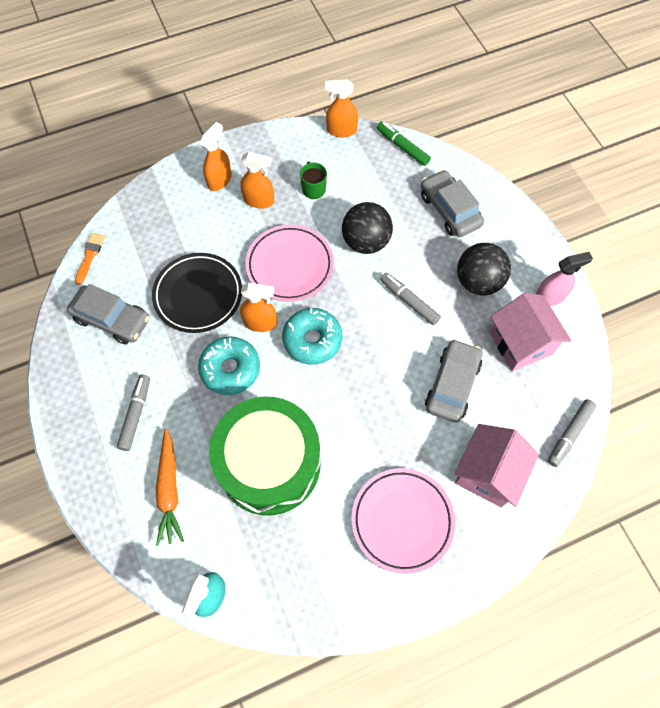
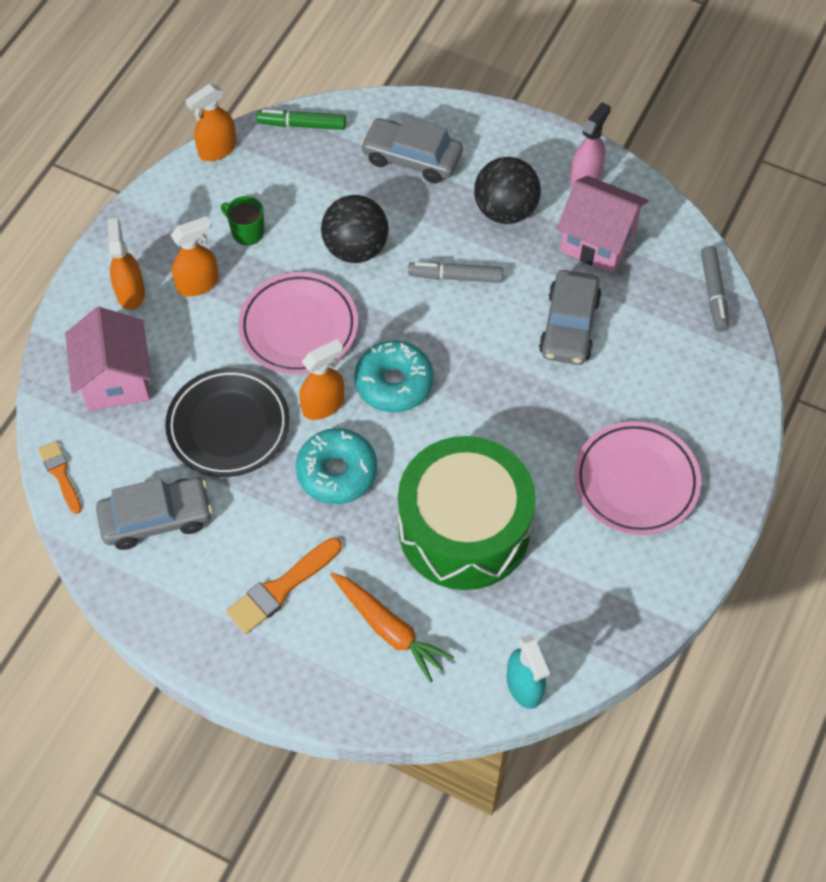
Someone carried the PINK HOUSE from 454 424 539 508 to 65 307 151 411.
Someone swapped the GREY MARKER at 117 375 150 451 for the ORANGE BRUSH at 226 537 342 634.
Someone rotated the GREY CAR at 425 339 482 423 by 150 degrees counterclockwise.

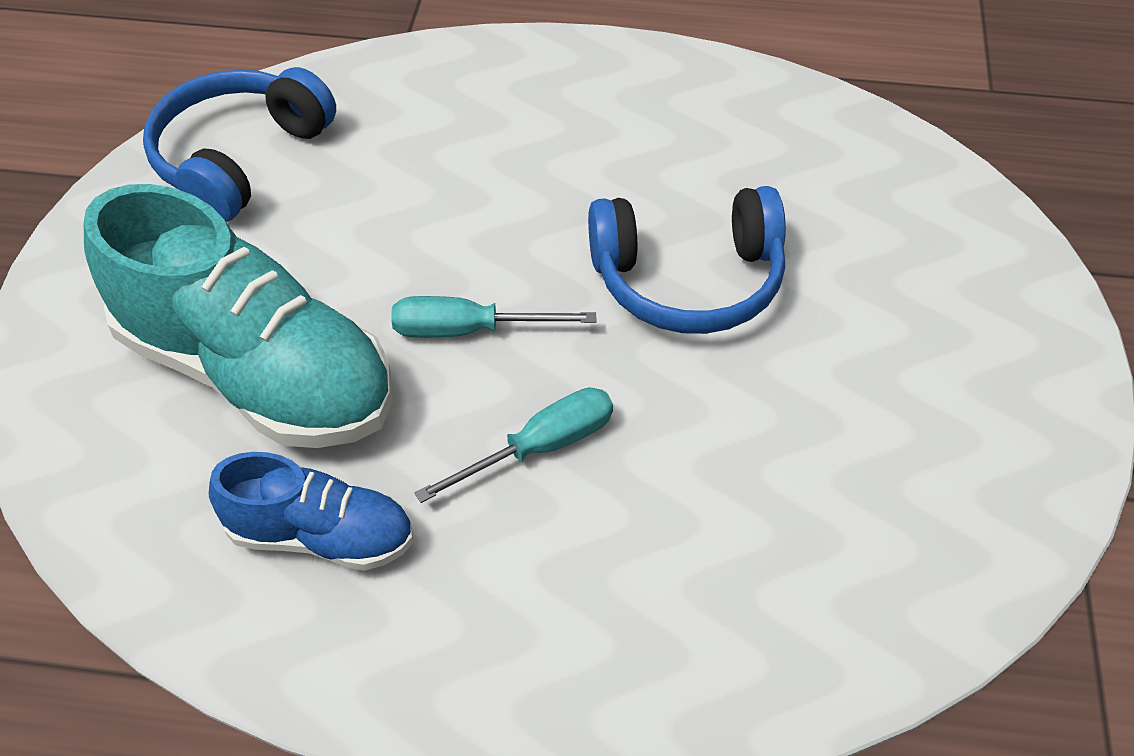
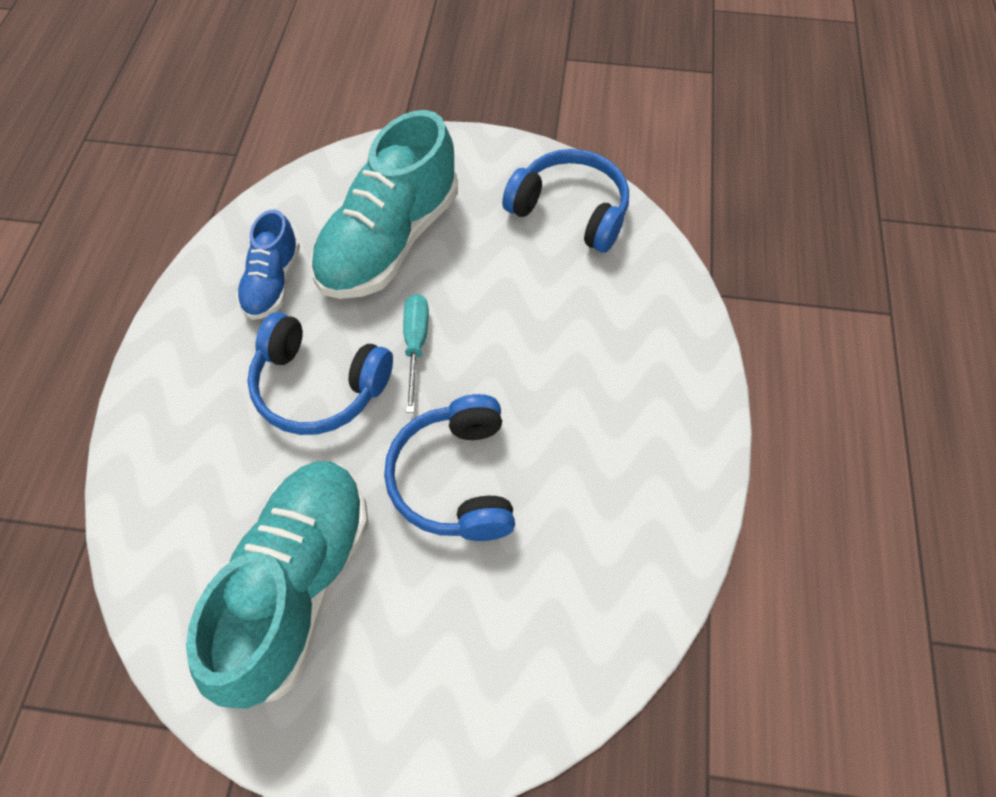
Someone put down the TURQUOISE SHOE at 186 461 369 709.
Someone swapped the TURQUOISE SCREWDRIVER at 414 387 613 503 for the BLUE HEADPHONES at 248 312 393 435.

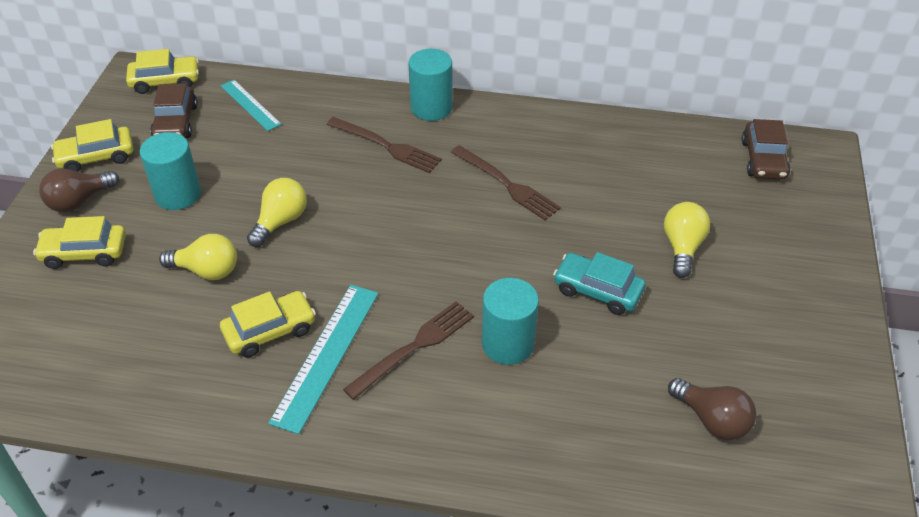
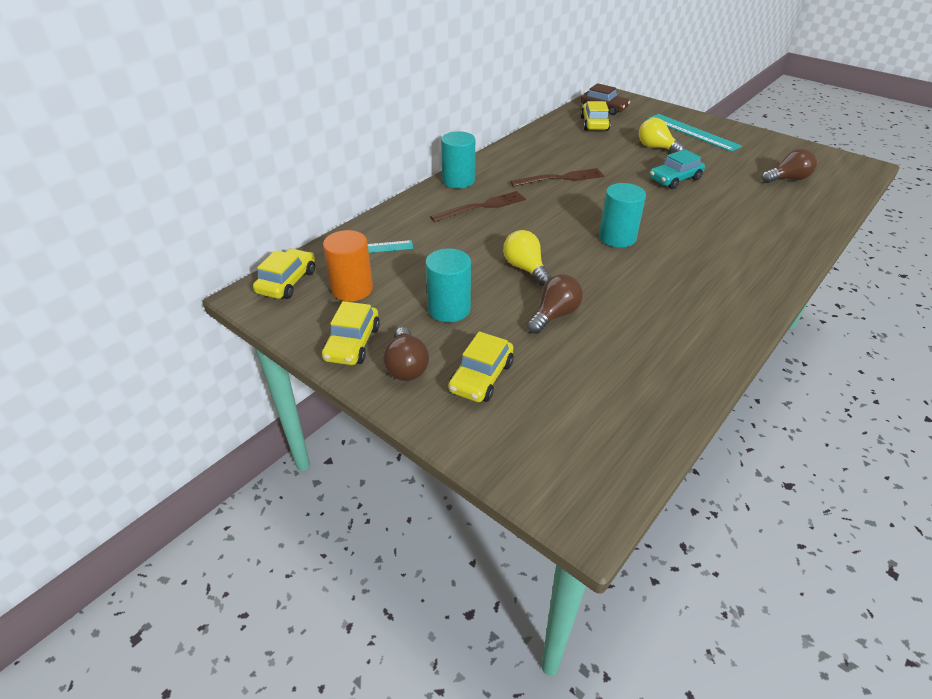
Someone swapped the BROWN CAR at 150 83 197 138 for the ORANGE CYLINDER at 323 230 373 302.
Someone repainted the YELLOW LIGHT BULB at 159 234 237 280, which became the BROWN LIGHT BULB at 527 274 583 334.
Someone carried the YELLOW CAR from 220 291 316 357 to 580 101 611 131.
Someone carried the TURQUOISE CYLINDER from 482 278 539 365 to 599 183 646 248.
Someone carried the TURQUOISE RULER from 268 285 379 434 to 648 114 742 152.
Someone took away the BROWN FORK at 343 301 474 400.

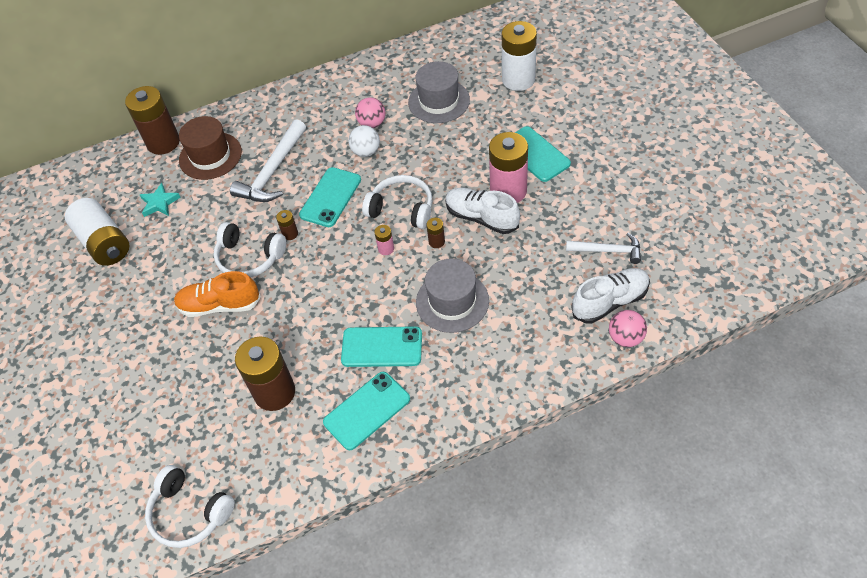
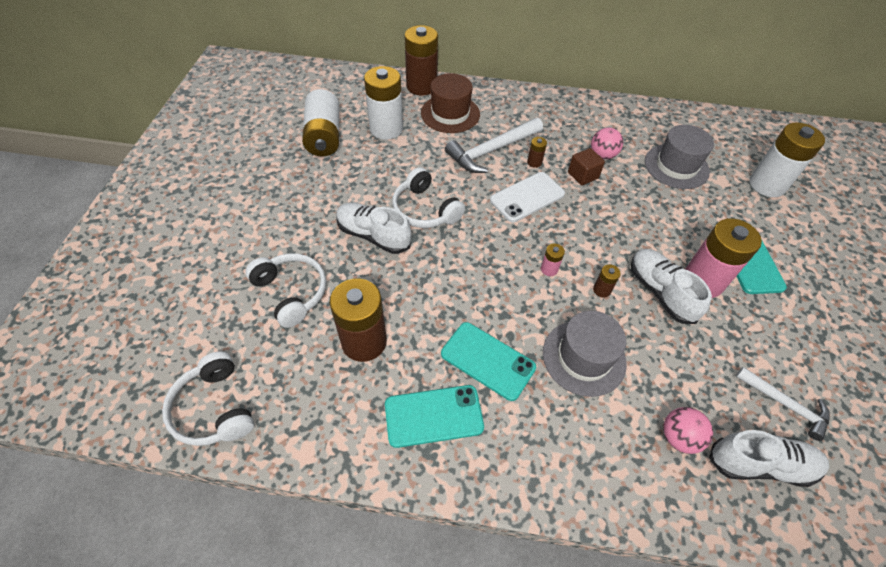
Someone carried the WHITE HEADPHONES from 362 175 432 229 to 245 253 326 328.
Someone repainted the ORANGE SHOE at 174 271 261 317, which became the WHITE SHOE at 336 203 411 254.
Someone swapped the TURQUOISE STAR at 140 183 181 217 for the WHITE BATTERY at 364 66 403 140.
Someone repainted the TURQUOISE PHONE at 299 167 361 227, which became the WHITE PHONE at 490 172 565 222.
Someone carried the BROWN BATTERY from 276 210 298 240 to 527 137 547 168.
Someone swapped the WHITE BALL at 349 125 380 157 for the BROWN CUBE at 568 148 605 185.
Someone carried the PINK BALL from 609 310 647 347 to 663 407 713 454.

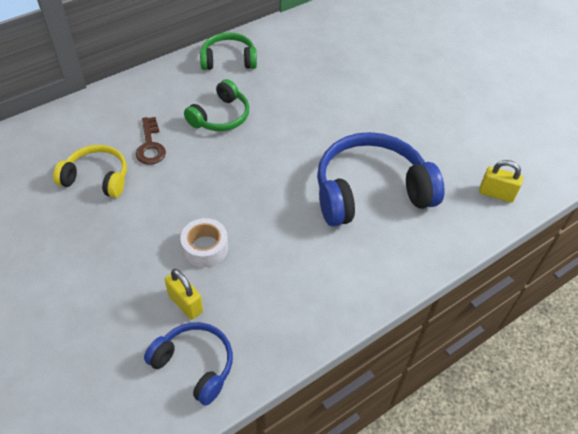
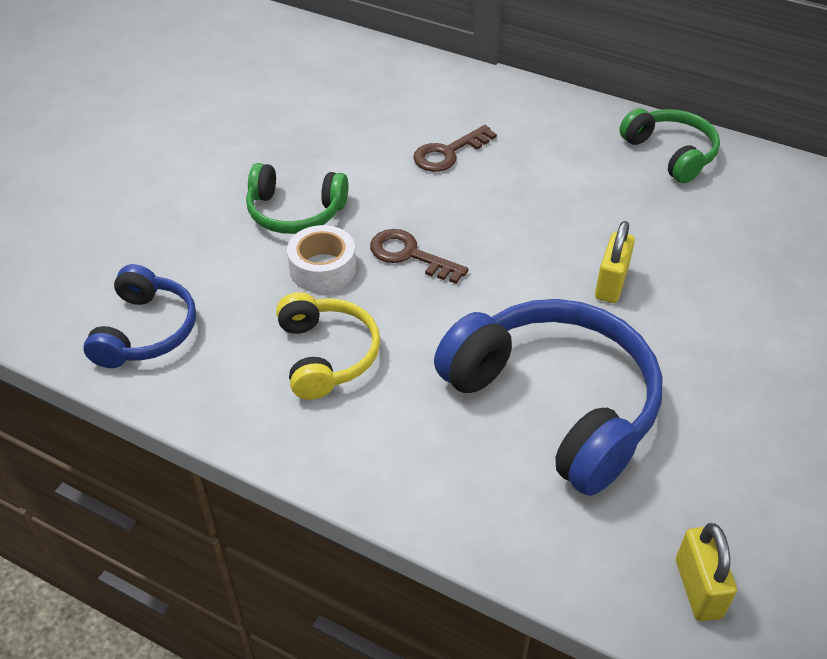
Someone carried the GREEN HEADPHONES from 184 79 249 131 to 246 163 348 234.
Someone carried the YELLOW HEADPHONES from 53 145 127 198 to 276 292 380 400.
Someone put down the BROWN KEY at 370 229 469 284.
Someone carried the YELLOW PADLOCK from 165 269 203 320 to 595 221 635 303.

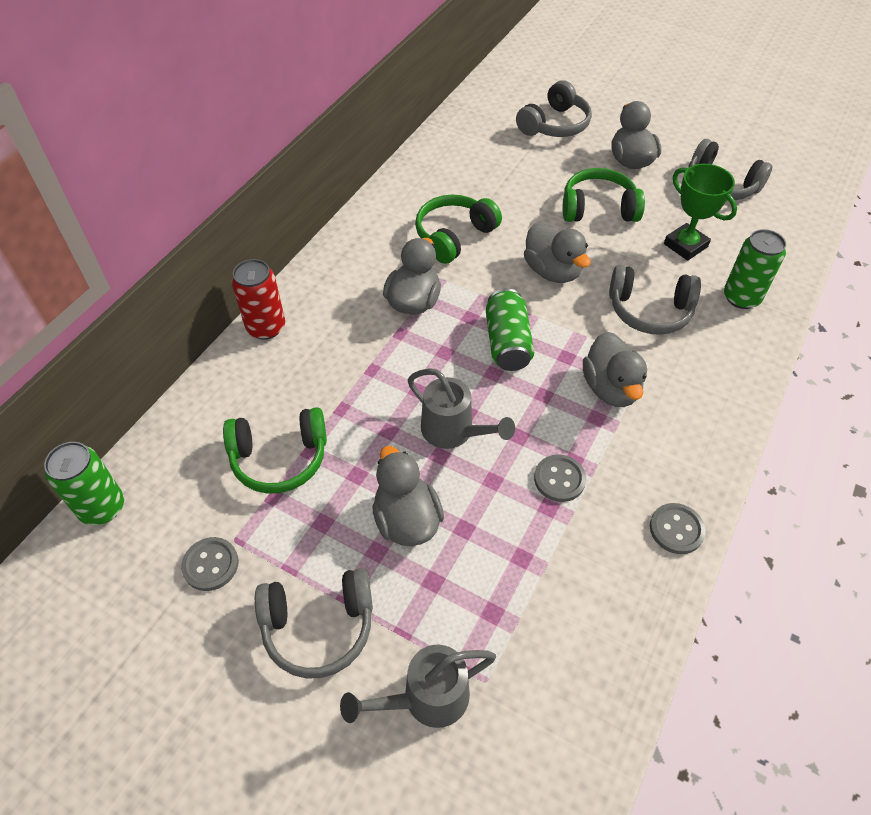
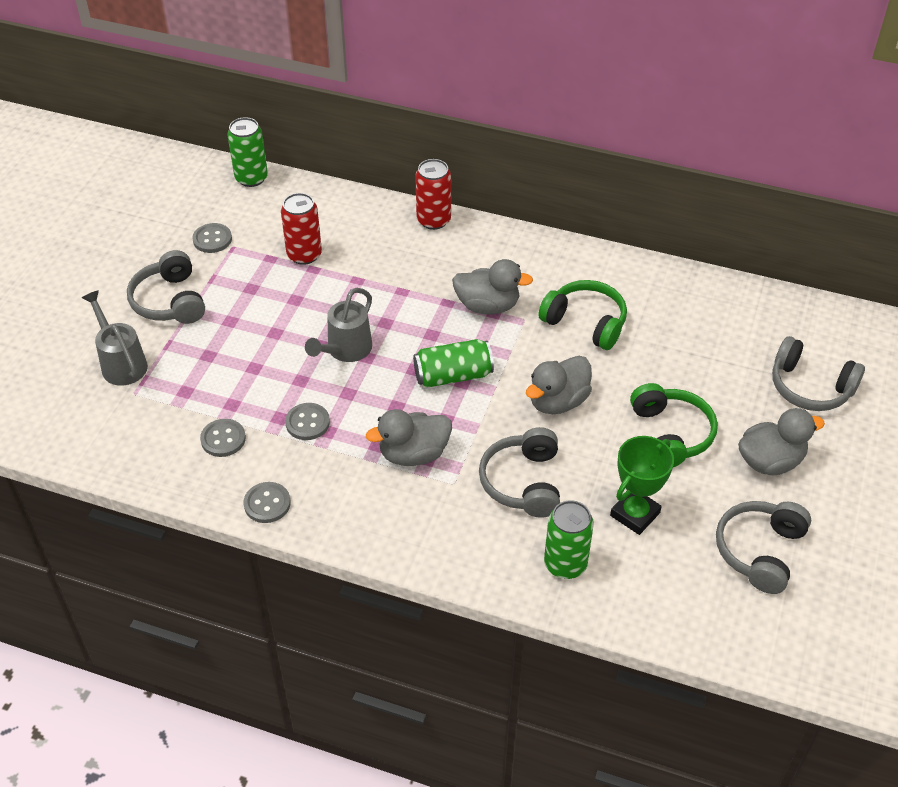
Someone put down the GREY BUTTON at 200 419 246 457.
Someone swapped the GREEN HEADPHONES at 223 407 327 494 for the RED CAN at 281 193 322 265.
Someone took away the GREY DUCK at 372 446 444 546.

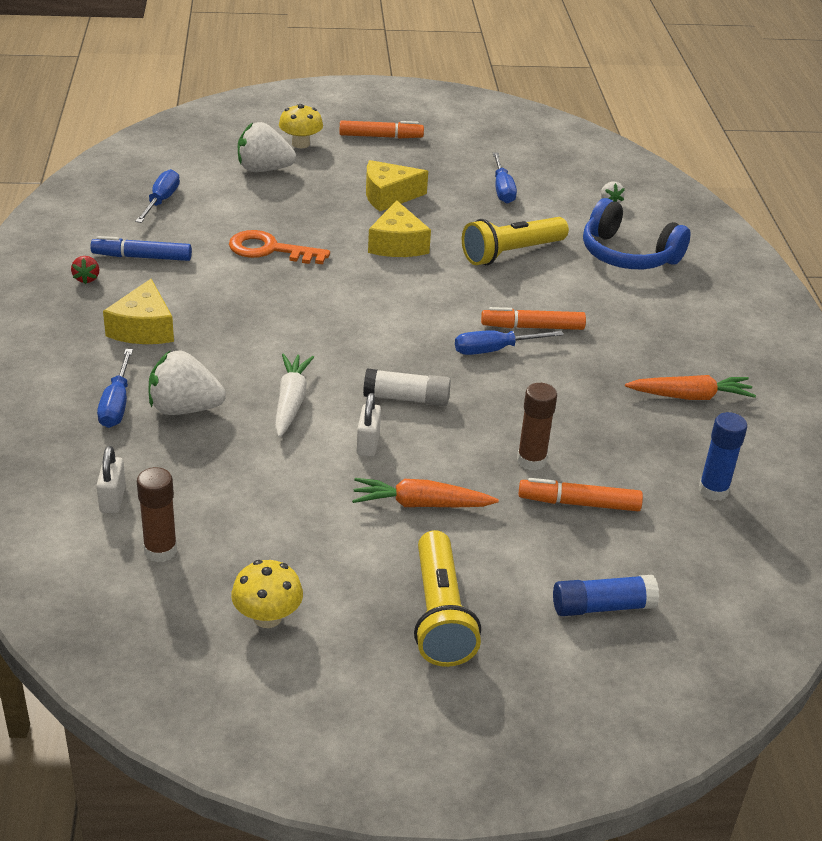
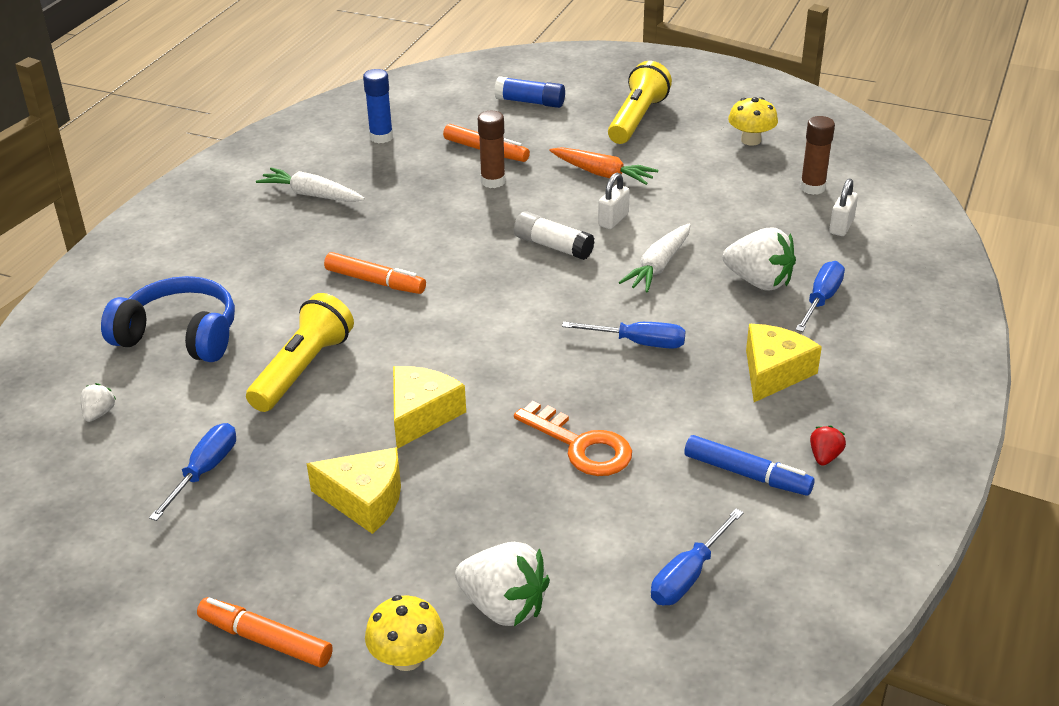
Someone rotated the BLUE HEADPHONES at 583 198 691 269 by 45 degrees counterclockwise.
Someone rotated the YELLOW FLASHLIGHT at 462 217 569 265 by 60 degrees counterclockwise.
Someone repainted the ORANGE CARROT at 625 375 756 400, which became the WHITE CARROT at 256 168 365 202.
Someone carried the BLUE SCREWDRIVER from 455 330 564 355 to 562 322 686 349.

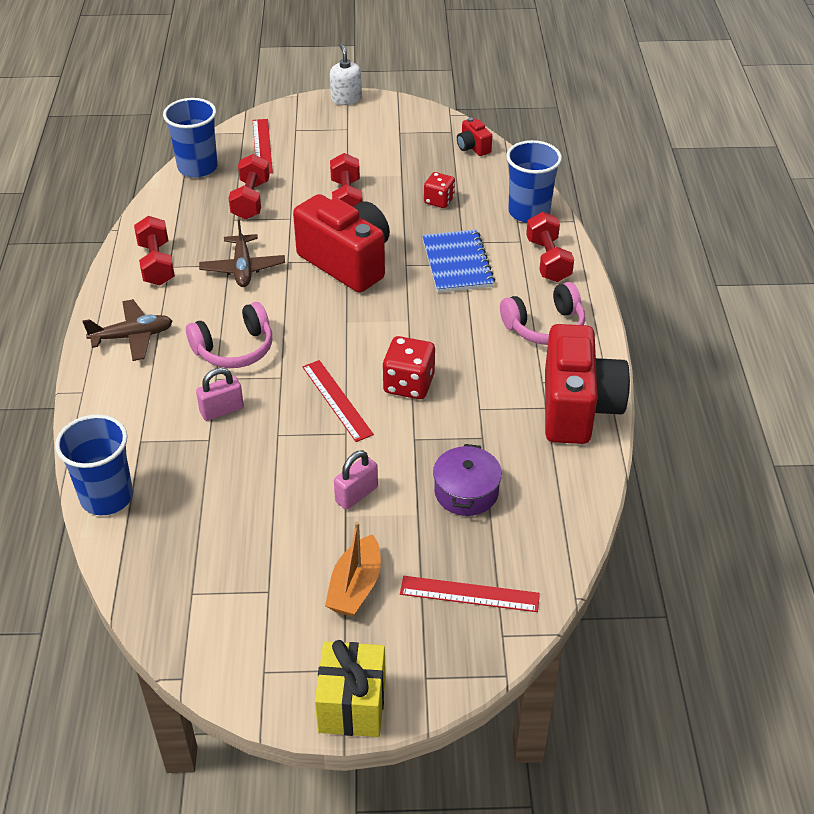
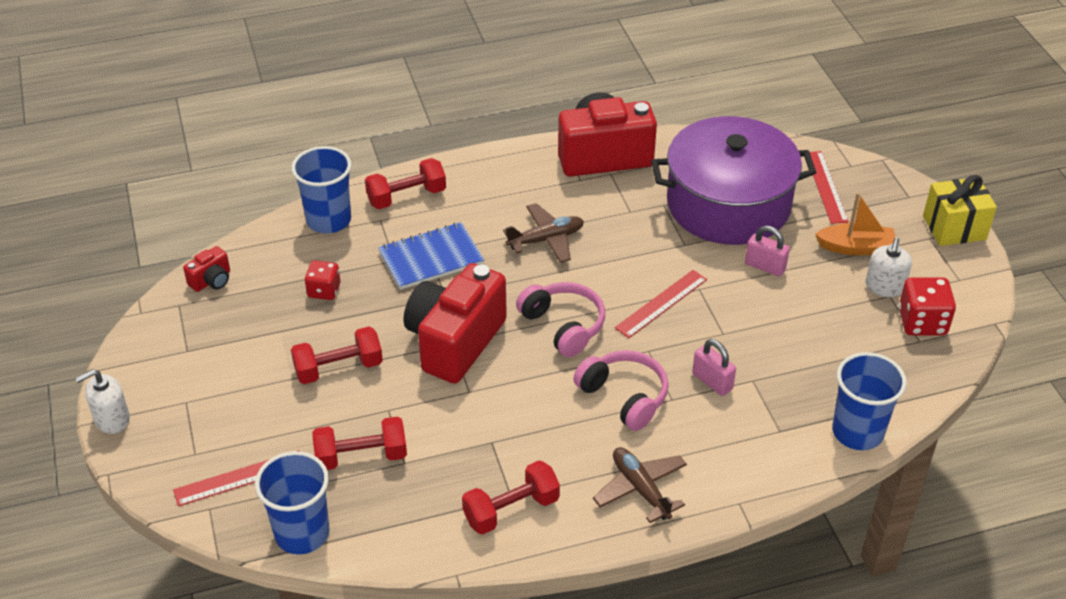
Someone carried the BROWN PLANE from 199 220 285 287 to 503 203 584 263.
Someone carried the PINK HEADPHONES from 500 282 585 345 to 516 282 605 357.
Someone scaled the PURPLE POT at 433 444 502 516 by 2.28.
Someone put down the WHITE SOAP DISPENSER at 866 238 912 297.
Someone carried the RED DICE from 382 336 435 399 to 899 277 956 335.

